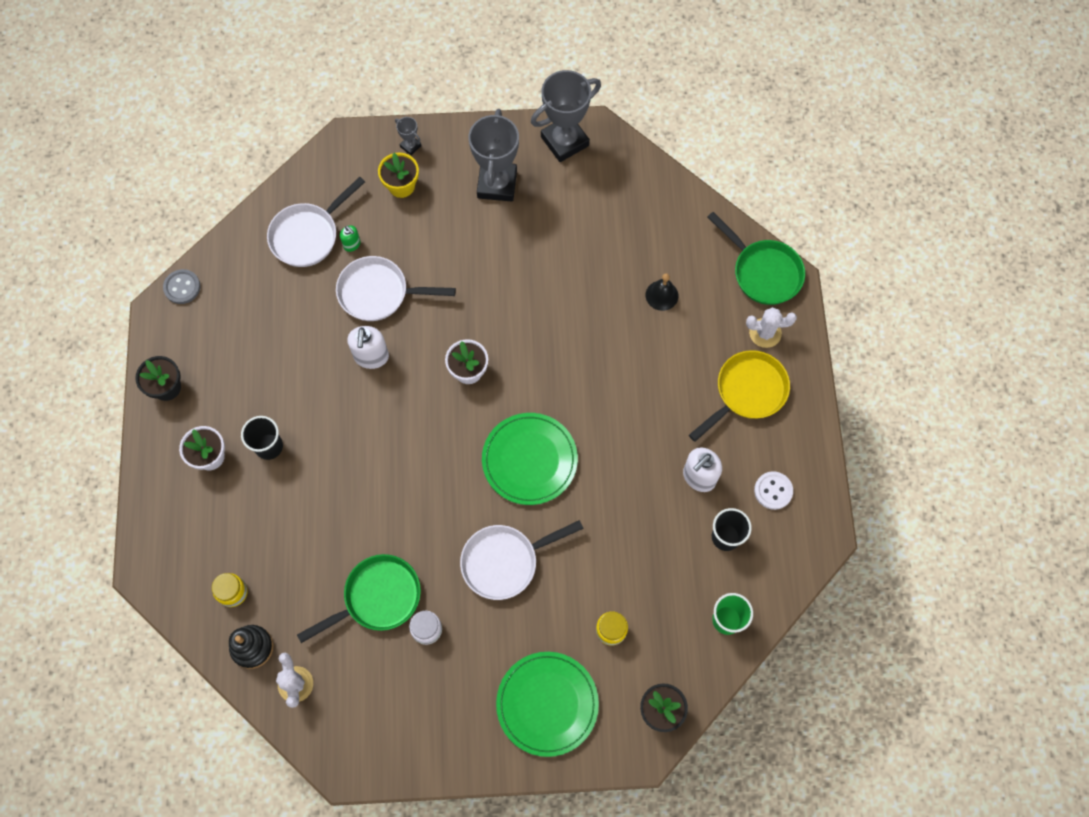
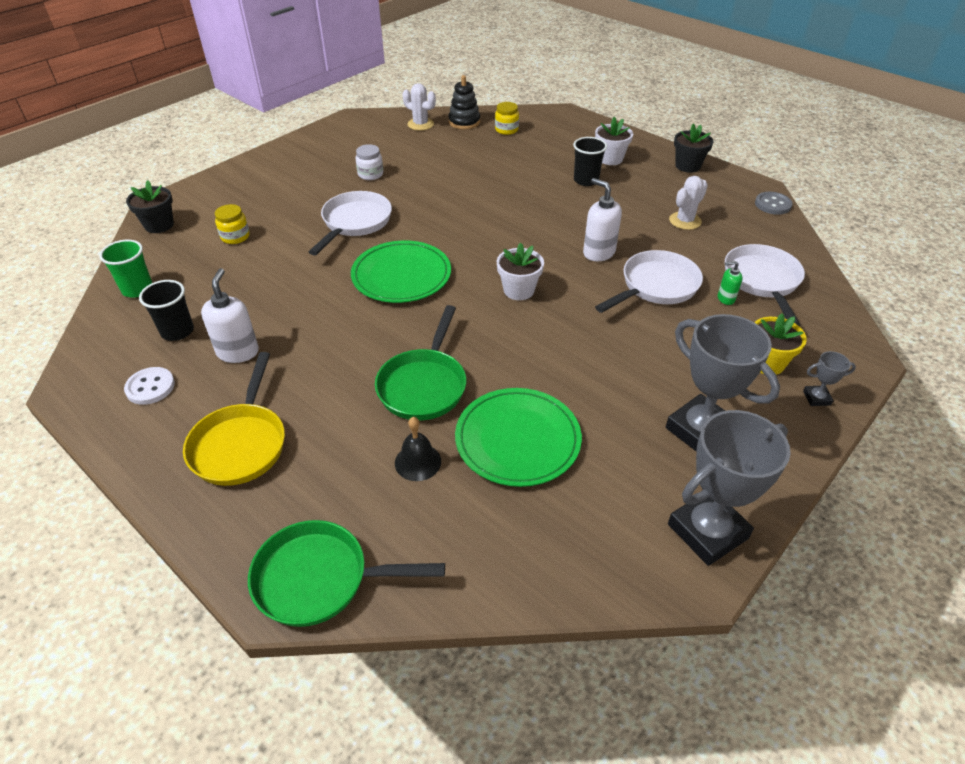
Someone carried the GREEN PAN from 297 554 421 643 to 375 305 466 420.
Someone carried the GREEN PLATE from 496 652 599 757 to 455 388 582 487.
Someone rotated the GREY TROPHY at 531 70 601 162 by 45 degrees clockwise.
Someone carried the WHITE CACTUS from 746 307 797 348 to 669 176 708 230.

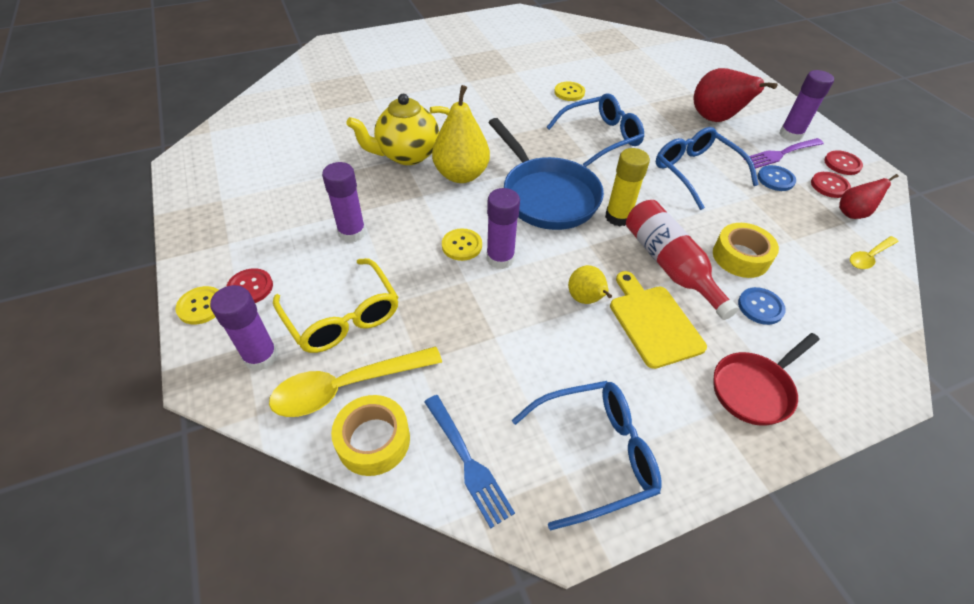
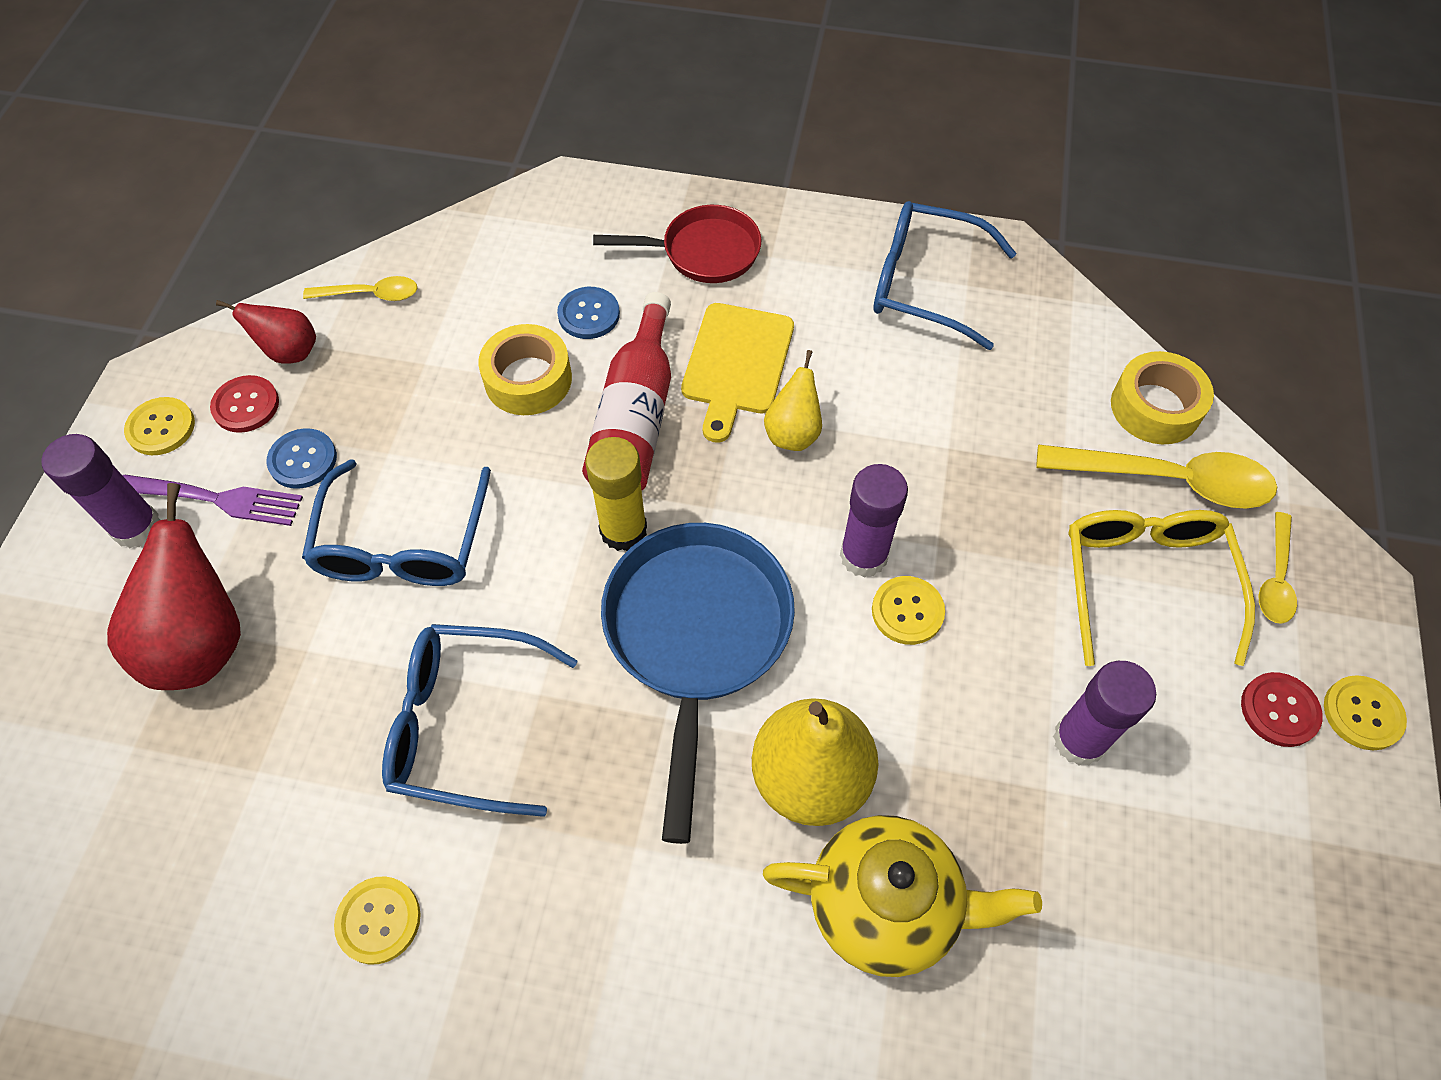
Someone repainted the RED BUTTON at 824 150 863 175, which became the YELLOW BUTTON at 124 397 195 455.
Someone swapped the PURPLE GLUE STICK at 210 285 278 371 for the YELLOW SPOON at 1259 512 1297 624.
Someone took away the BLUE FORK at 424 395 515 528.

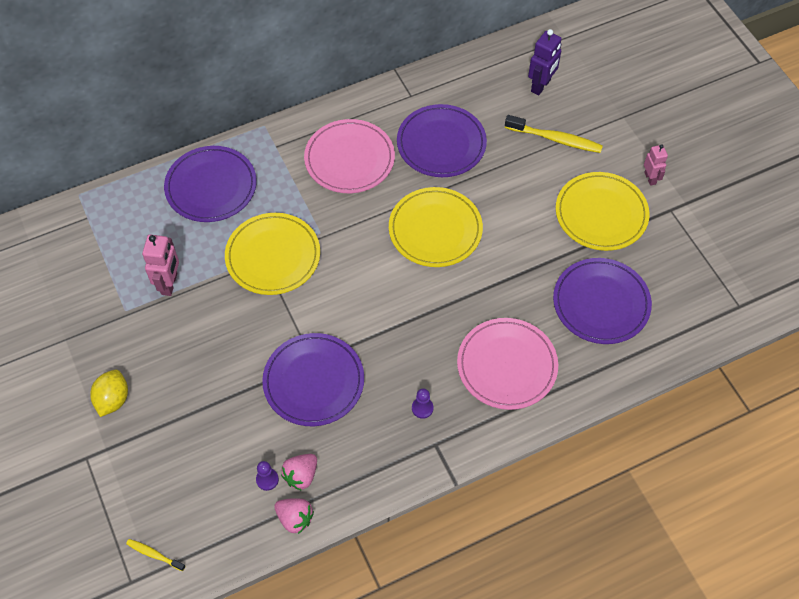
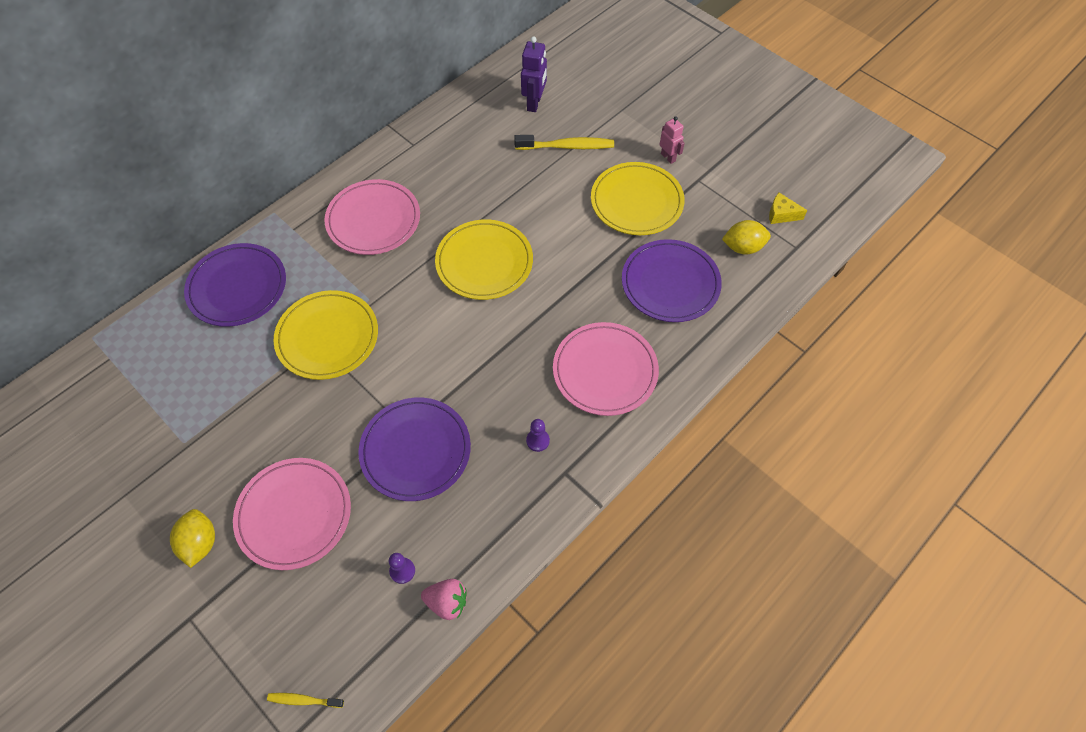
Someone put down the PINK PLATE at 233 458 351 570.
Someone put down the YELLOW LEMON at 722 220 771 255.
Someone put down the YELLOW CHEESE at 769 193 807 224.
Someone took away the PINK ROBOT at 142 235 179 296.
Someone took away the PINK STRAWBERRY at 281 454 317 491.
Someone took away the PURPLE PLATE at 397 104 487 177.

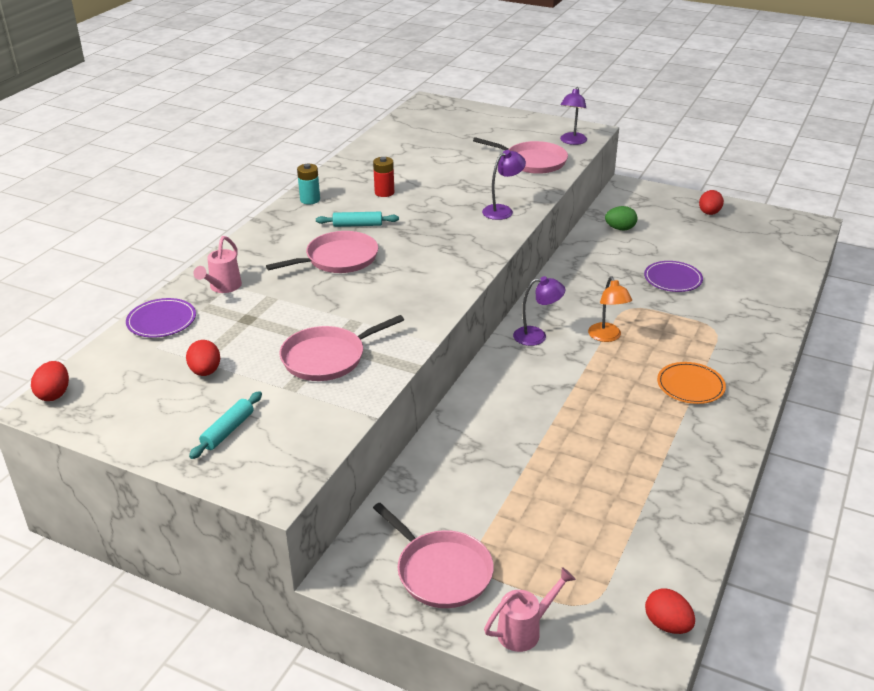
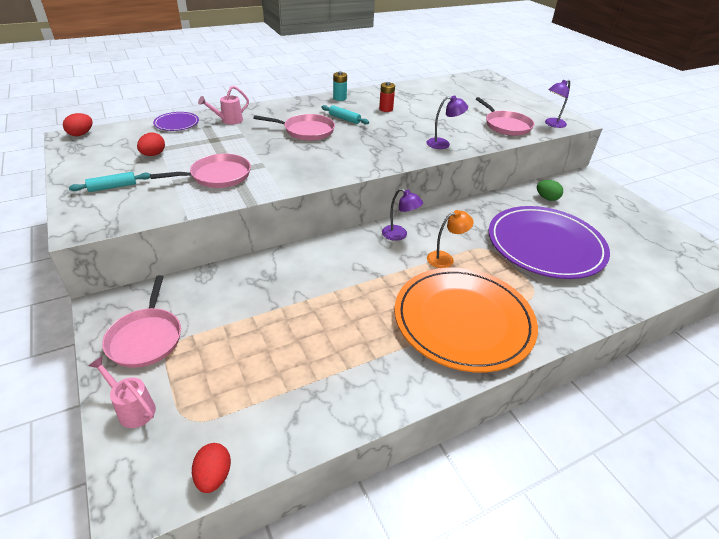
Someone rotated the PINK WATERING CAN at 484 567 576 652 by 150 degrees counterclockwise.
Someone rotated the PINK PAN at 280 315 404 381 by 150 degrees clockwise.
Someone scaled the ORANGE PLATE at 657 362 726 404 by 2.38.
Someone rotated the ORANGE LAMP at 588 276 632 342 by 135 degrees counterclockwise.
Someone scaled the PURPLE PLATE at 644 261 703 292 by 2.38.
Someone took away the RED EGG at 699 190 724 215.

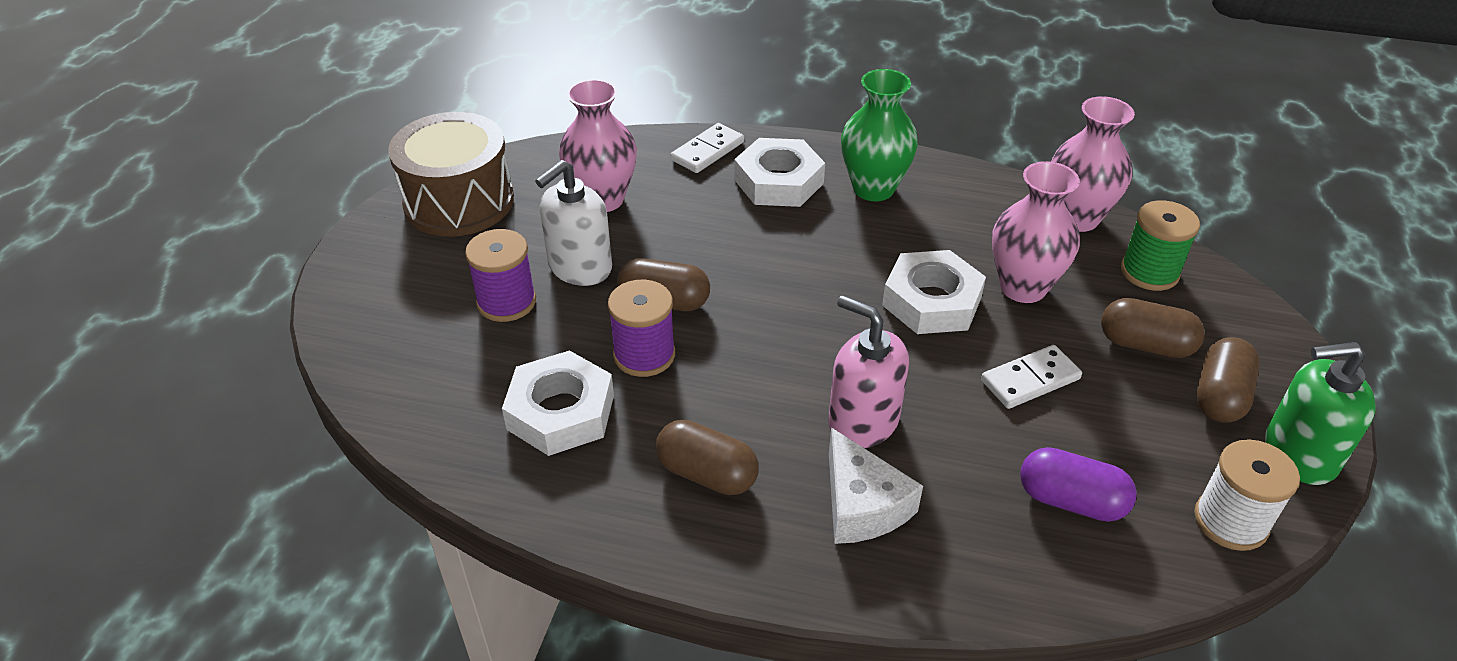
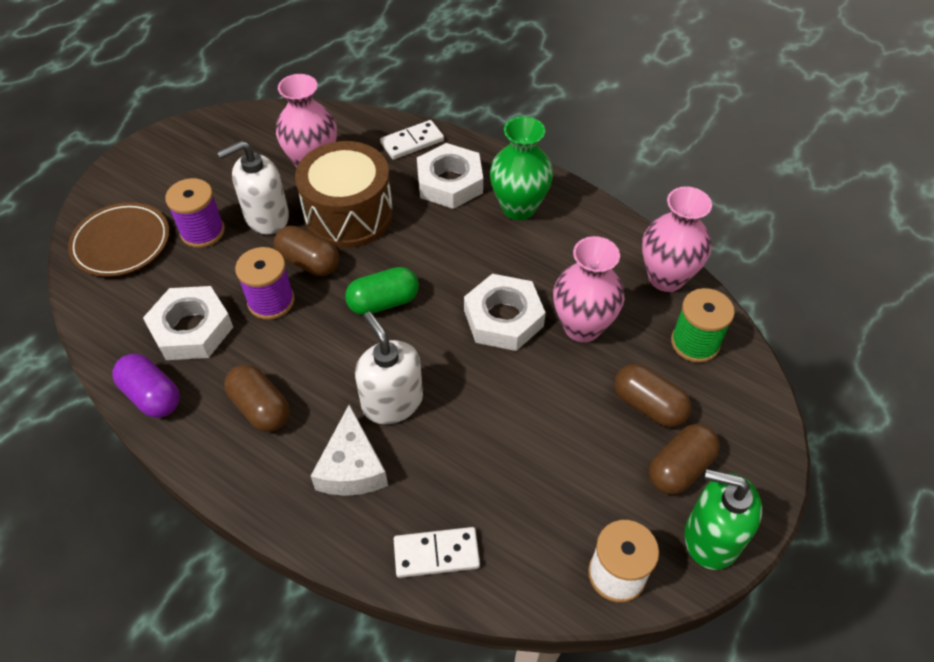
Someone put down the BROWN PLATE at 68 202 169 277.
Someone carried the PURPLE CAPSULE from 1020 447 1137 522 to 112 354 180 418.
Someone carried the BROWN DRUM from 388 112 514 237 to 295 141 393 248.
Someone put down the GREEN CAPSULE at 345 267 419 315.
Someone repainted the PINK SOAP DISPENSER at 828 295 909 448, which became the WHITE SOAP DISPENSER at 355 312 423 424.
Someone carried the WHITE DOMINO from 981 345 1082 409 to 394 527 480 578.

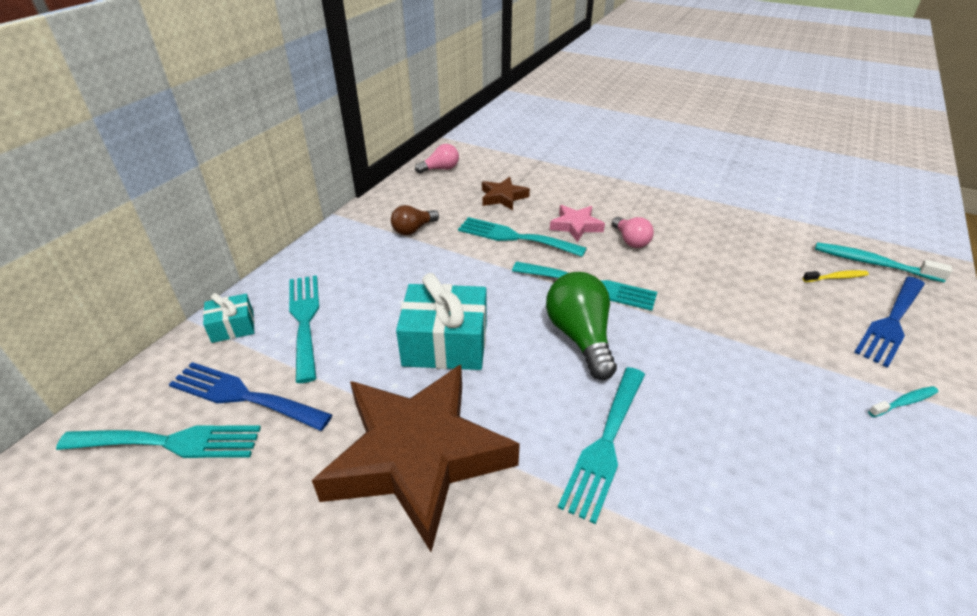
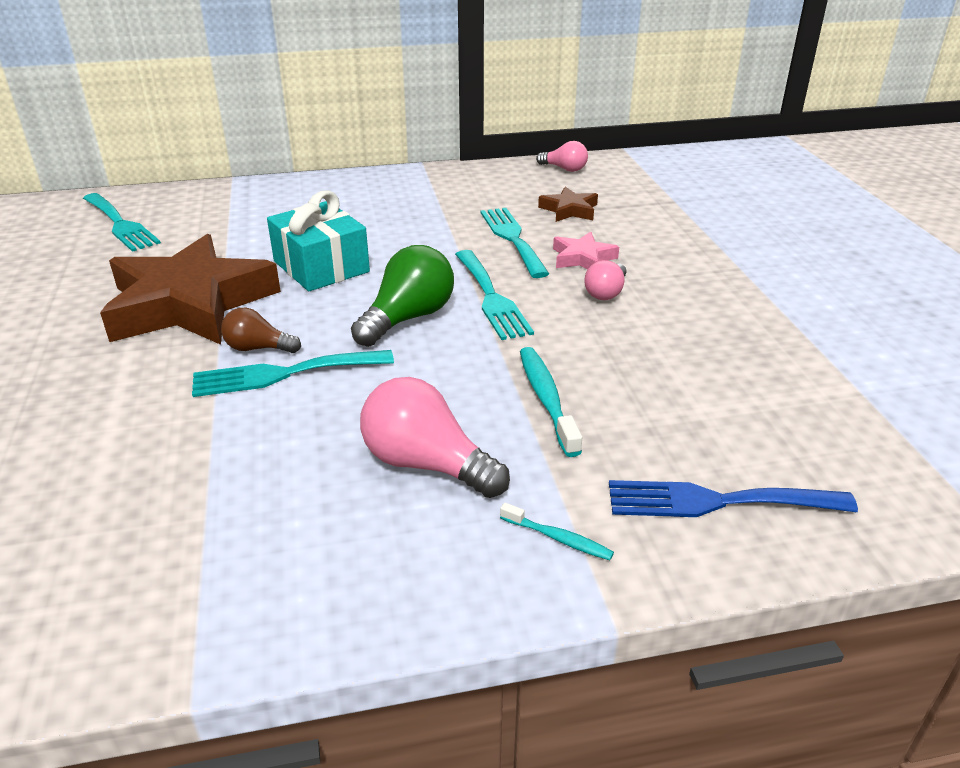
Someone carried the BROWN LIGHT BULB from 391 205 439 235 to 221 308 301 353.
Someone put down the PINK LIGHT BULB at 360 377 510 498.
Someone carried the TURQUOISE TOOTHBRUSH from 815 242 952 282 to 520 347 582 457.
Someone took away the BLUE FORK at 169 362 332 431.
Someone took away the TURQUOISE GIFT at 203 293 254 343.
Someone took away the TURQUOISE FORK at 289 275 319 383.
Someone took away the YELLOW TOOTHBRUSH at 803 270 869 282.

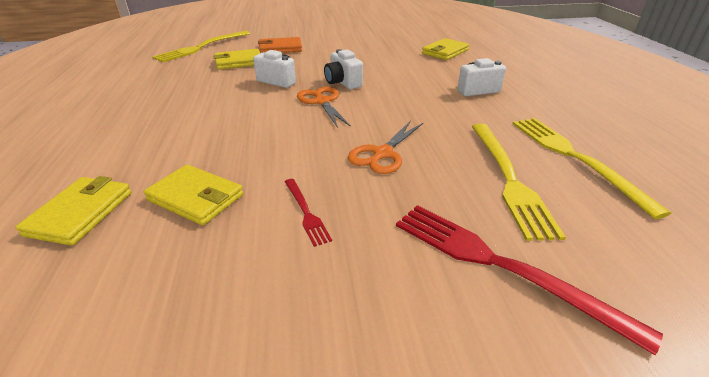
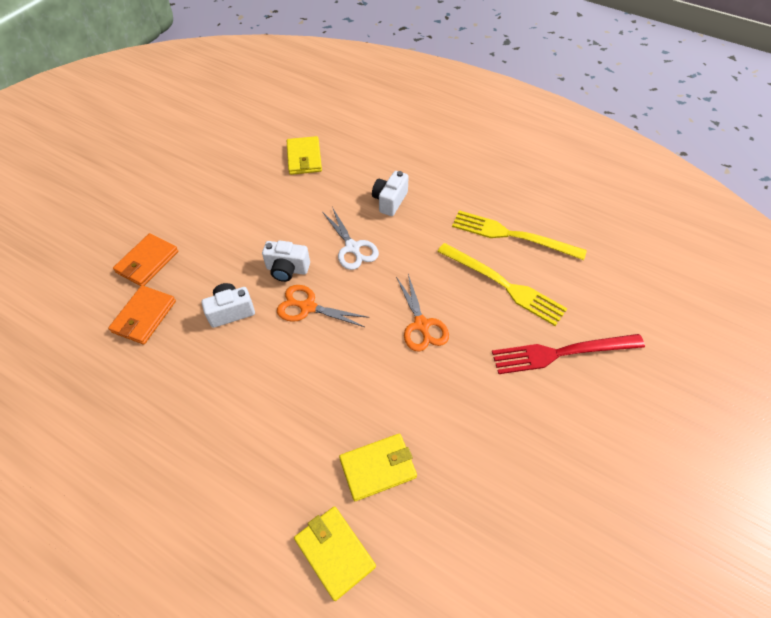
Someone repainted the YELLOW WALLET at 213 49 260 70, which became the ORANGE WALLET at 108 285 176 345.
Someone put down the WHITE SCISSORS at 323 207 379 270.
Someone took away the YELLOW FORK at 152 31 250 62.
Someone took away the RED FORK at 285 179 332 247.

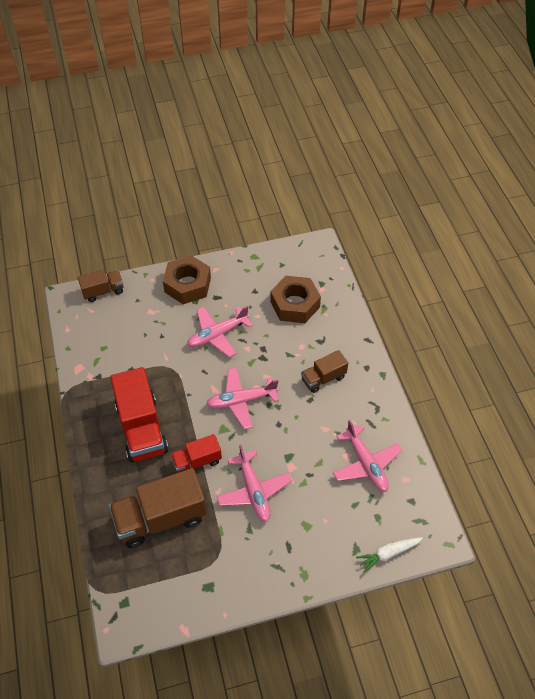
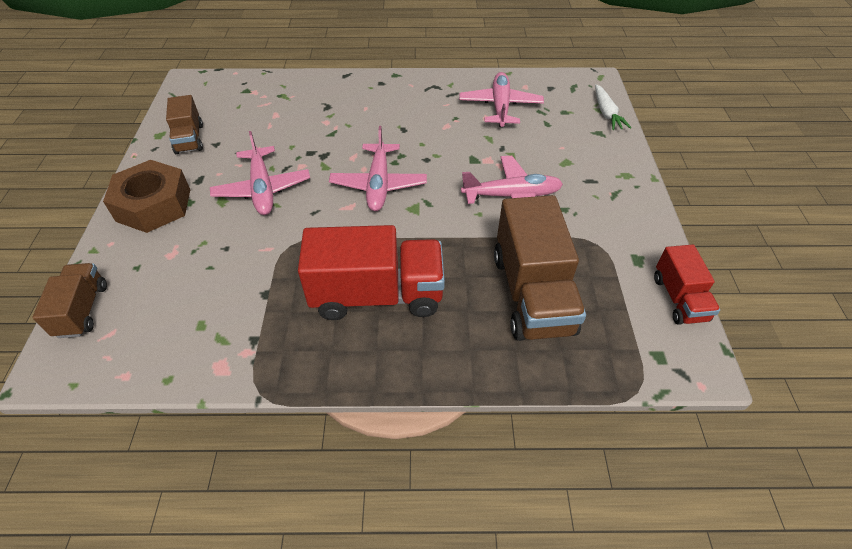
Someone carried the BROWN TRUCK from 301 350 348 393 to 166 95 203 154.
Someone rotated the PINK PLANE at 333 420 402 492 by 75 degrees counterclockwise.
Someone carried the RED TRUCK from 171 434 222 473 to 654 244 720 325.
Someone took away the BROWN NUT at 270 276 321 323.

